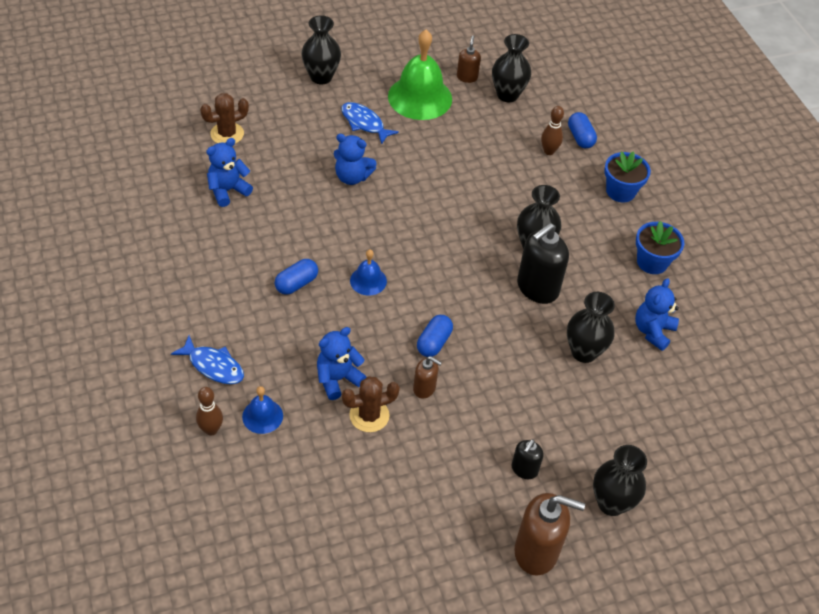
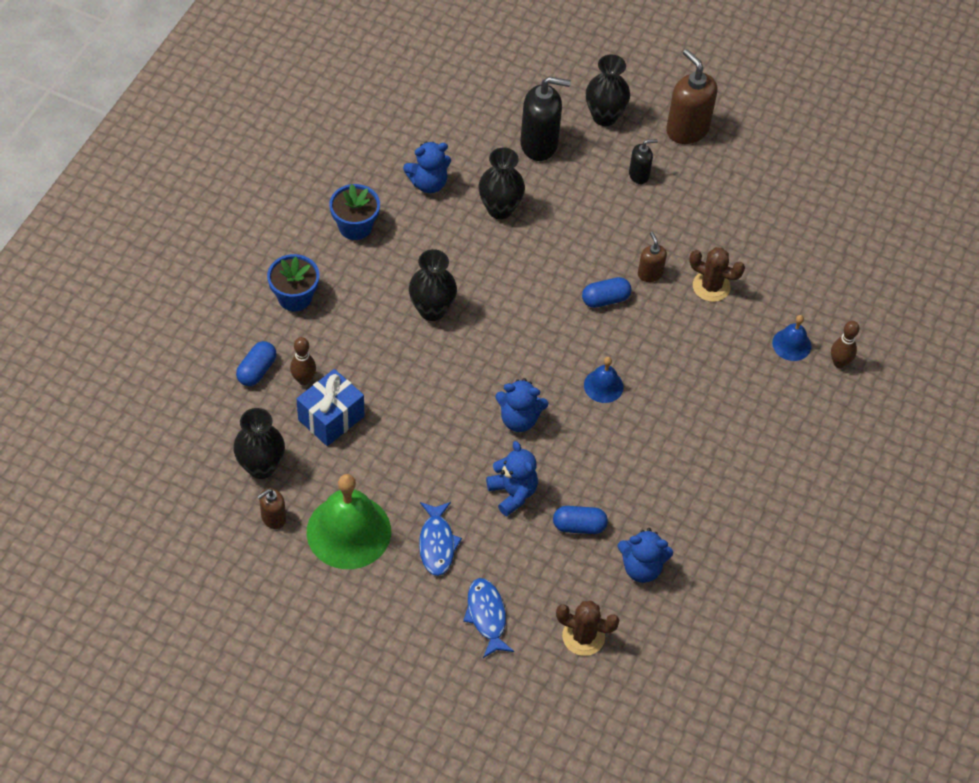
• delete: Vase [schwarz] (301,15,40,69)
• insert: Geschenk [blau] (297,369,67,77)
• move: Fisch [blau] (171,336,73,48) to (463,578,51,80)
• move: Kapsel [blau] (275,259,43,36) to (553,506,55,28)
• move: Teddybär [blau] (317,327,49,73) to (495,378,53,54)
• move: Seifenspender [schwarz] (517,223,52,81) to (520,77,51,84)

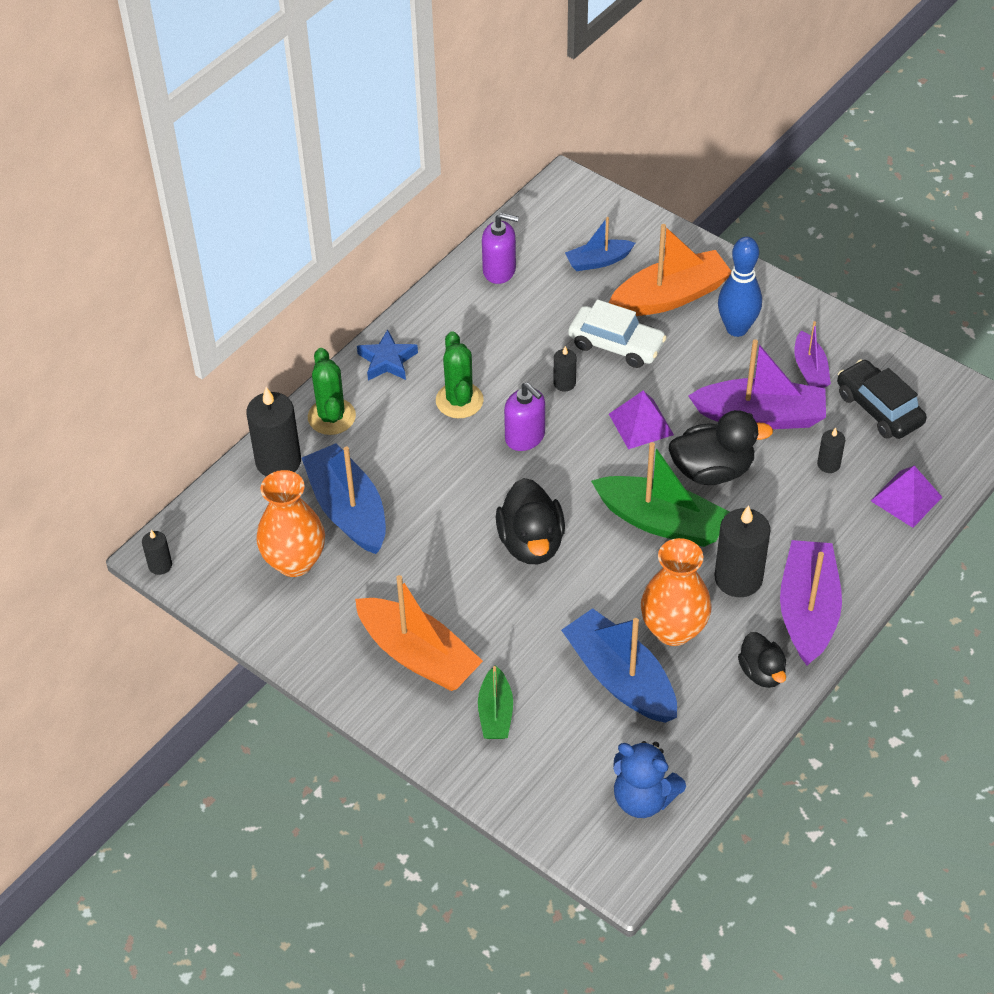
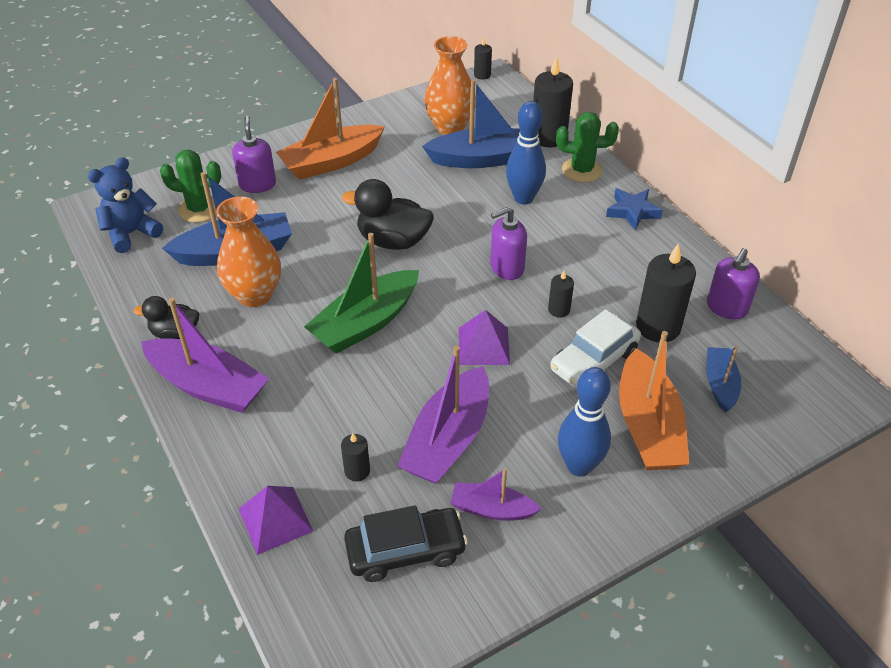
• delete: Ente [schwarz] (669,410,104,75)
• insert: Bowlingkegel [blau] (506,101,40,104)
• move: Kaktus [grün] (436,331,48,87) to (160,149,61,74)
• move: Kerze [schwarz] (715,505,55,92) to (636,243,60,99)
• replace: Boot [grün] (478,665,35,74) to Seifenspender [lila] (232,116,44,77)

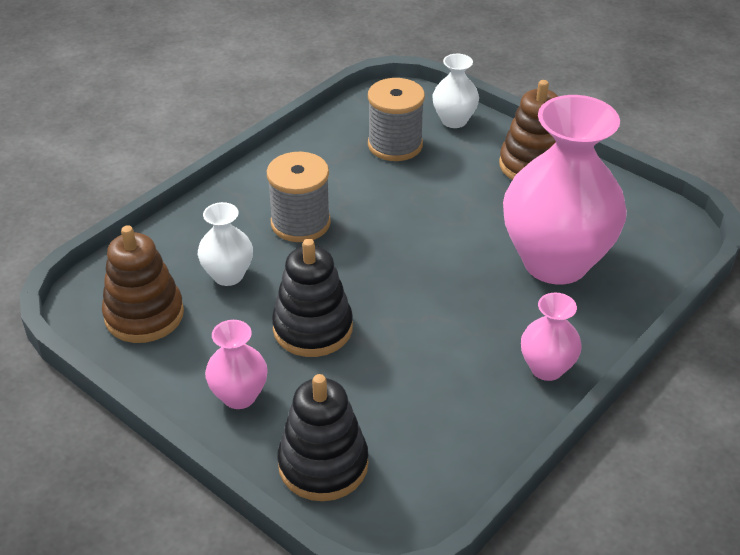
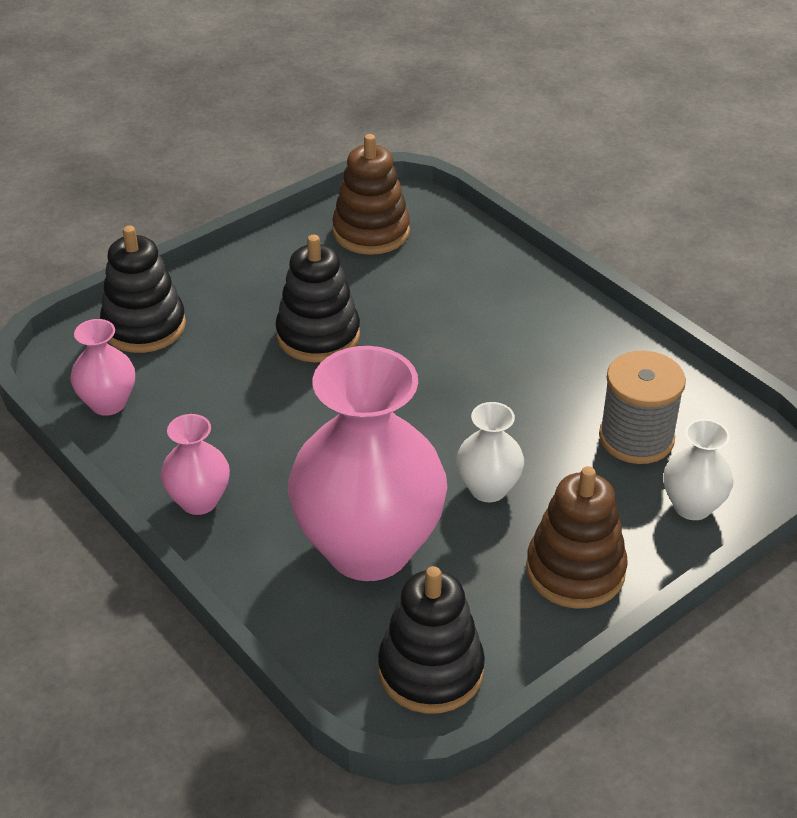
• delete: Garnrolle [grau] (267,152,64,90)
• insert: Stapelspielzeug [schwarz] (378,566,107,148)
• move: Vase [weiß] (198,202,55,84) to (456,402,68,100)
• move: Vase [rosa] (205,320,63,89) to (70,319,65,97)

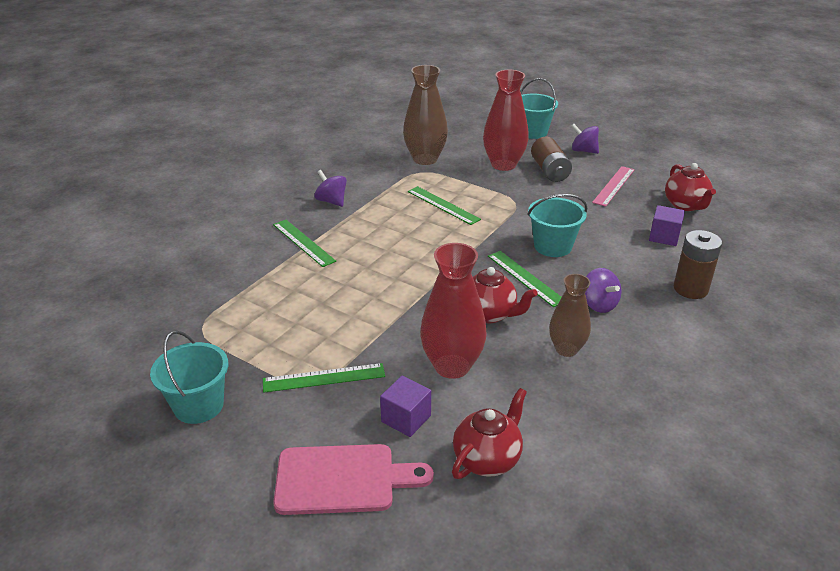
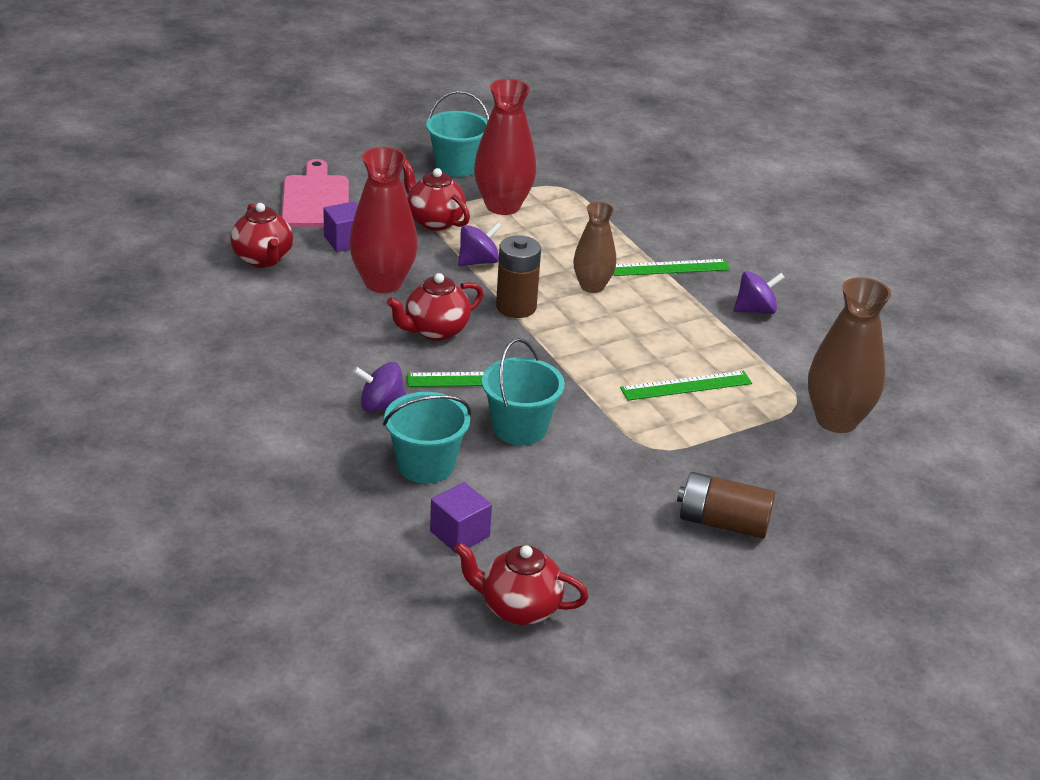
• delete: Lineal [rosa] (592,166,43,41)
• move: Vase [rot] (483,70,46,101) to (474,79,62,136)
• move: Eimer [türkis] (520,78,38,61) to (383,392,88,92)
• move: Vase [braun] (549,274,42,83) to (573,202,43,91)
• move: Kreisel [lila] (571,124,28,30) to (458,222,44,44)
• move: Batterie [braun] (674,230,48,69) to (496,235,45,83)
• replace: Lineal [grün] (263,363,122,30) to Teekanne [rot] (403,160,67,71)
• rotate: Schneidebrett [rosa] (273,444,161,71) = (282,159,67,68) 150 degrees clockwise

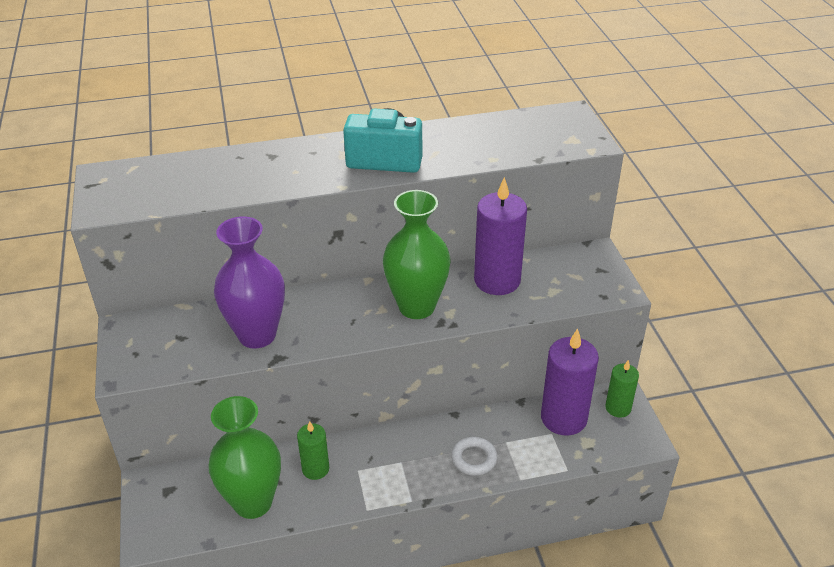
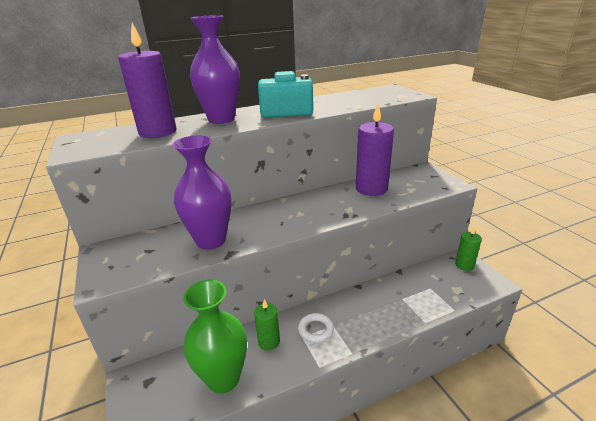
• delete: Vase [grün] (383,190,68,129)
• insert: Vase [lila] (190,15,50,109)
• move: Ring [weiß] (452,437,46,39) to (298,313,36,30)
• move: Kerze [lila] (541,328,58,108) to (118,23,59,115)

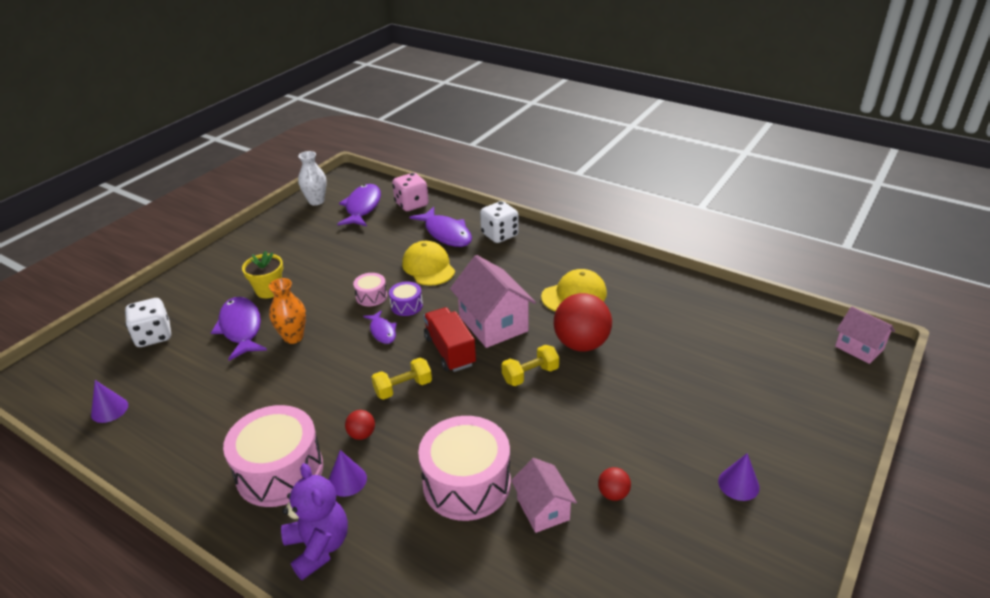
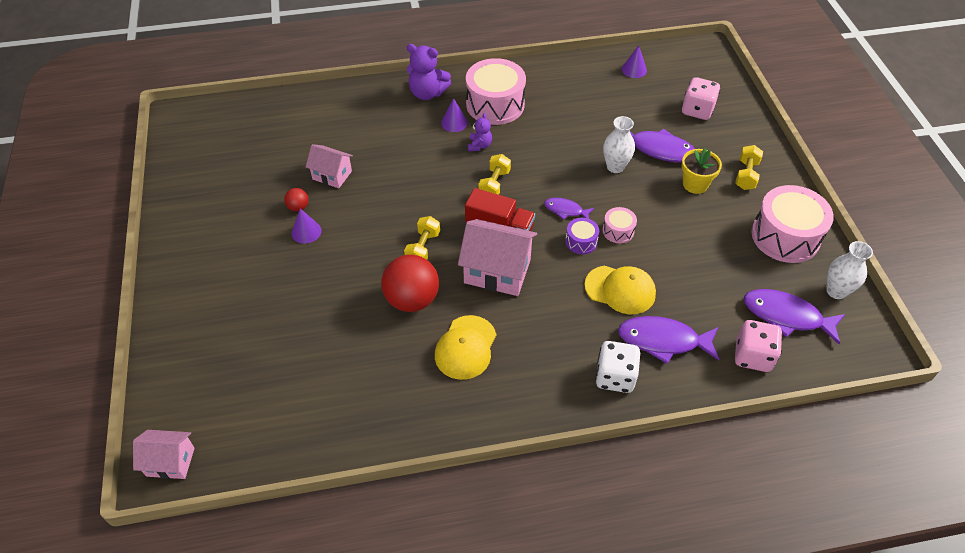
• insert: Hantel [gelb] (735,145,28,45)
• move: Trommel [rosa] (418,416,93,105) to (751,185,83,78)
• move: Kegel [lila] (718,453,42,48) to (291,208,31,36)
• replace: Ball [rot] (345,410,30,30) to Teddybär [lila] (468,113,24,38)
• recolor: Spielwürfel [weiß] (125,298,46,49) to Spielwürfel [rosa] (682,77,38,43)
• recolor: Vase [orange] (269,278,37,66) to Vase [weiß] (603,116,32,57)
• rotate: Fisch [lila] (337,184,44,42) = (744,289,101,56) 150 degrees clockwise

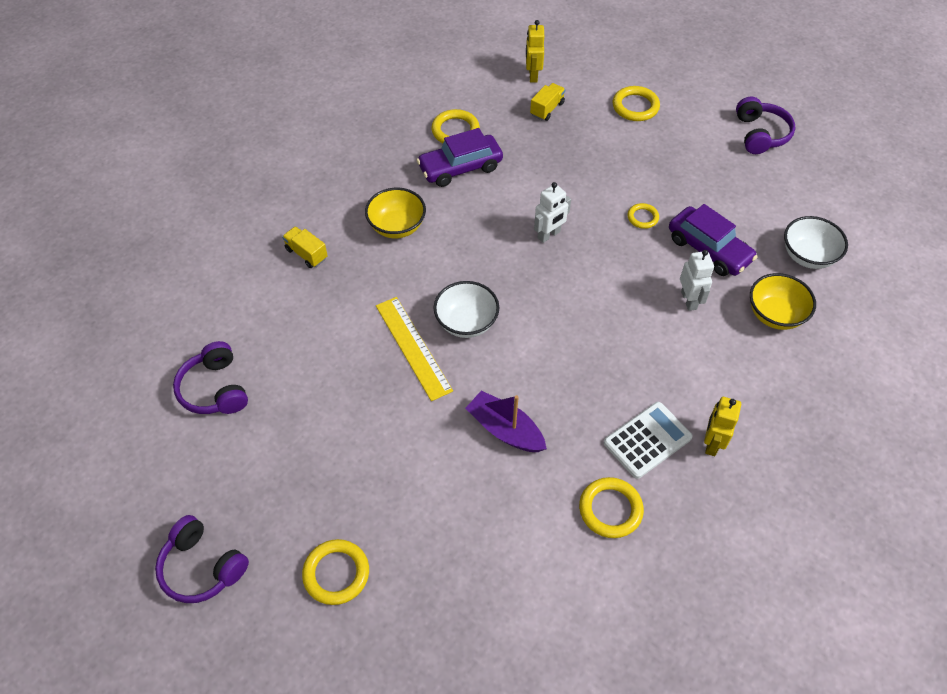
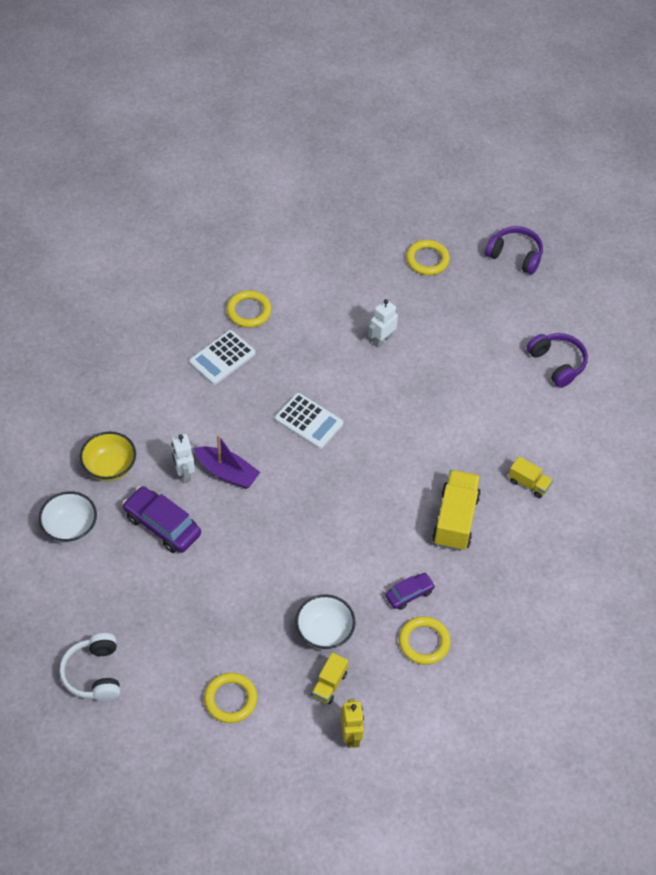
• delete: Lineal [gelb] (376,297,77,104)
• delete: Ring [gelb] (628,203,31,26)
• delete: Roboter [gelb] (704,397,37,59)
• insert: Taschenrechner [weiß] (275,393,68,56)
• move: Schüssel [weiß] (434,281,65,57) to (295,594,60,56)
• move: Boot [lila] (465,391,82,61) to (194,435,66,54)
• move: Roboter [weiß] (534,182,37,61) to (368,299,30,49)
• replace: Schüssel [gelb] (365,188,61,51) to Lastwagen [gelb] (432,470,49,81)
• recolor: Kopfhörer [lila] (736,97,59,57) to Kopfhörer [weiß] (59,633,61,68)
• resize: Auto [lila] (417,128,86,59) = (385,573,51,37) x0.59

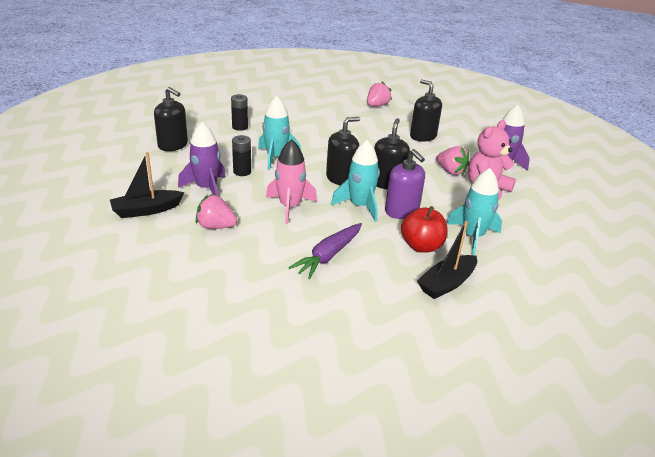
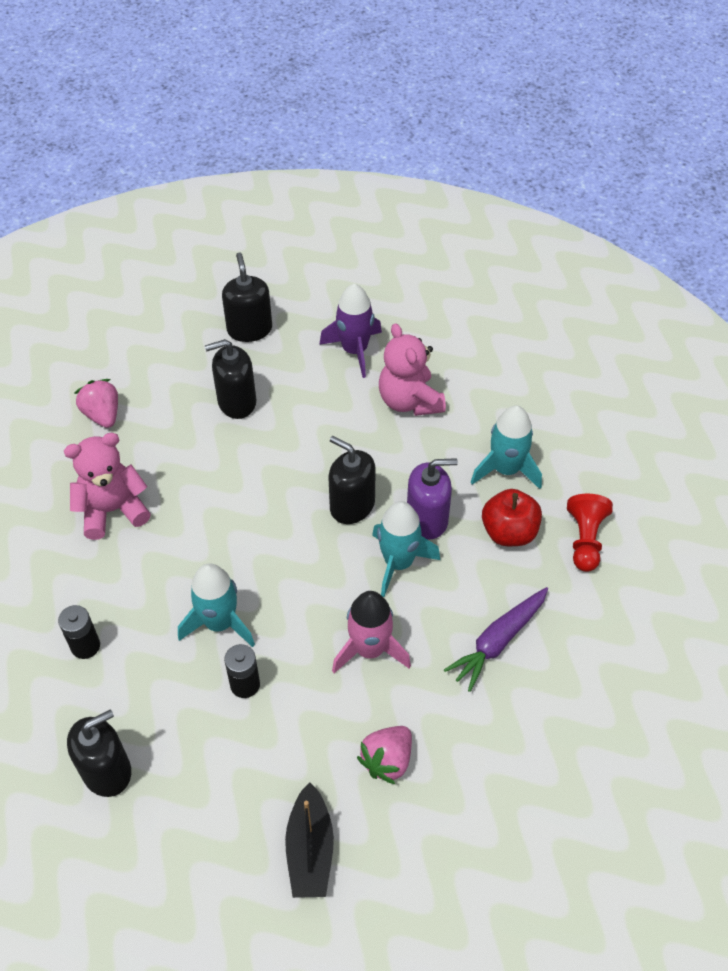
• delete: Rakete [lila] (178,122,48,74)
• delete: Erdbeere [rosa] (436,146,34,30)
• insert: Teddybär [rosa] (64,433,87,107)
• move: Seifenspender [schwarz] (326,117,34,68) to (222,252,50,90)
• replace: Boot [schwarz] (417,221,60,78) to Bauer [rot] (567,494,46,78)
• rotate: Karotte [lila] (288,223,74,56) = (444,587,104,105) 75 degrees clockwise

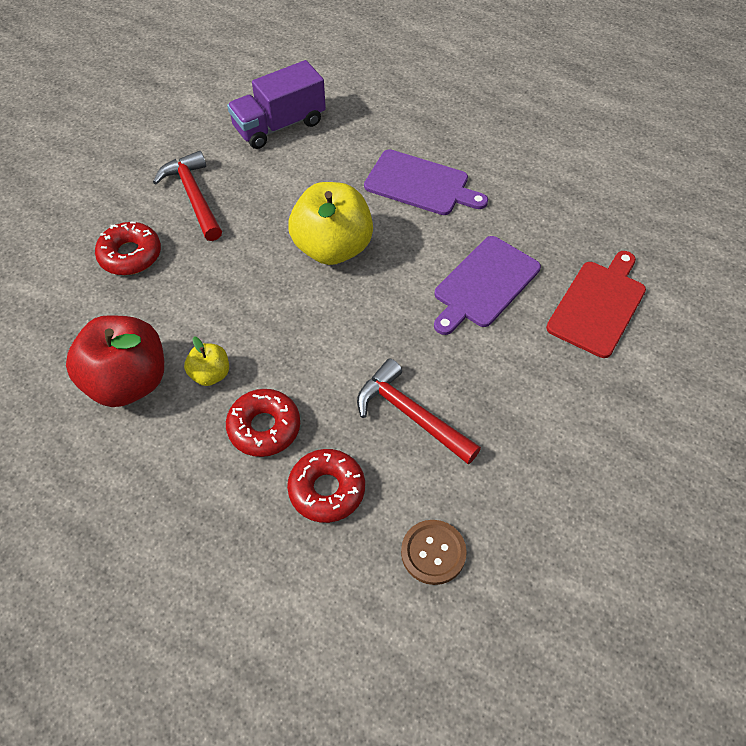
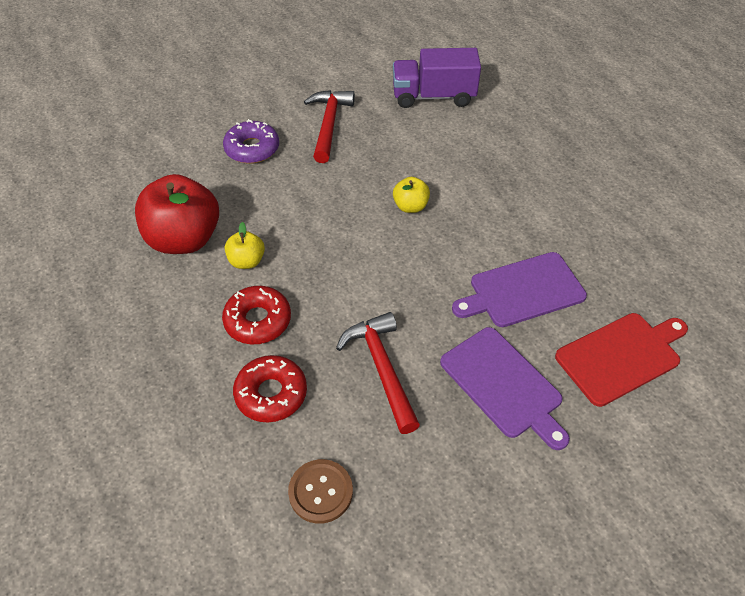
• move: Schneidebrett [lila] (364,149,124,66) to (440,327,130,123)
• recolor: Donut [rot] (95,222,66,53) to Donut [lila] (223,119,56,45)
• resize: Apfel [gelb] (288,182,85,83) = (393,177,37,36) x0.48

